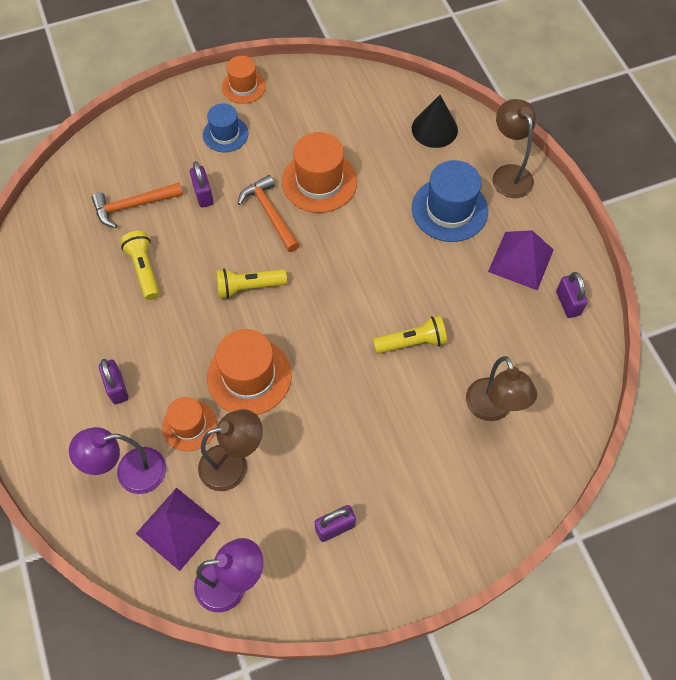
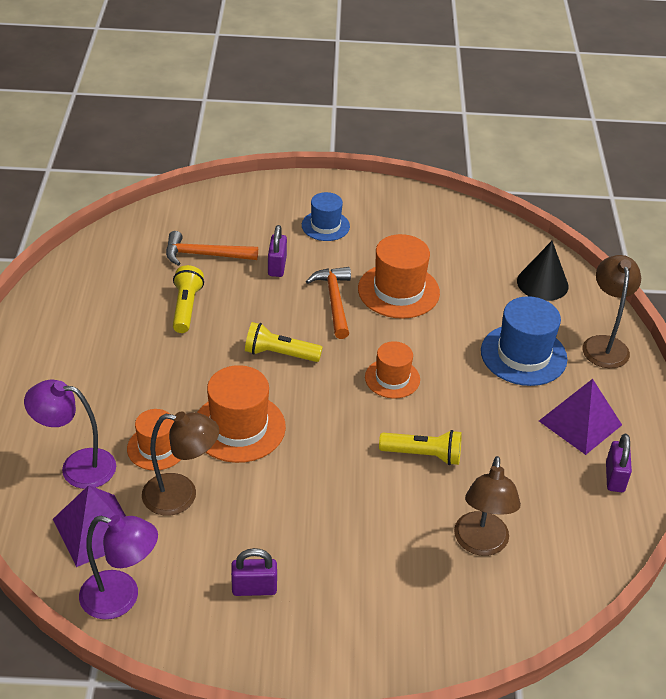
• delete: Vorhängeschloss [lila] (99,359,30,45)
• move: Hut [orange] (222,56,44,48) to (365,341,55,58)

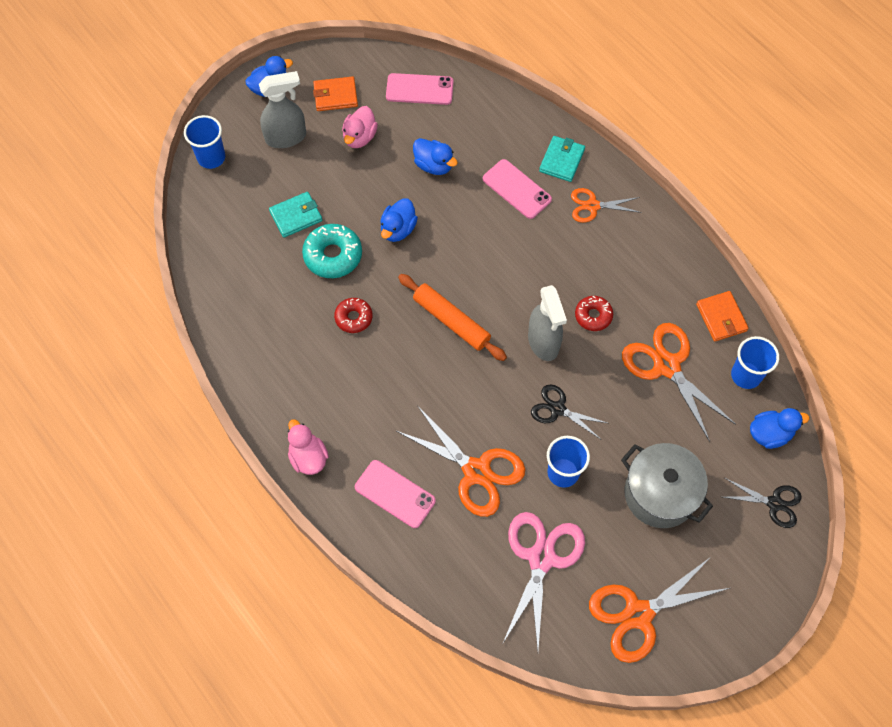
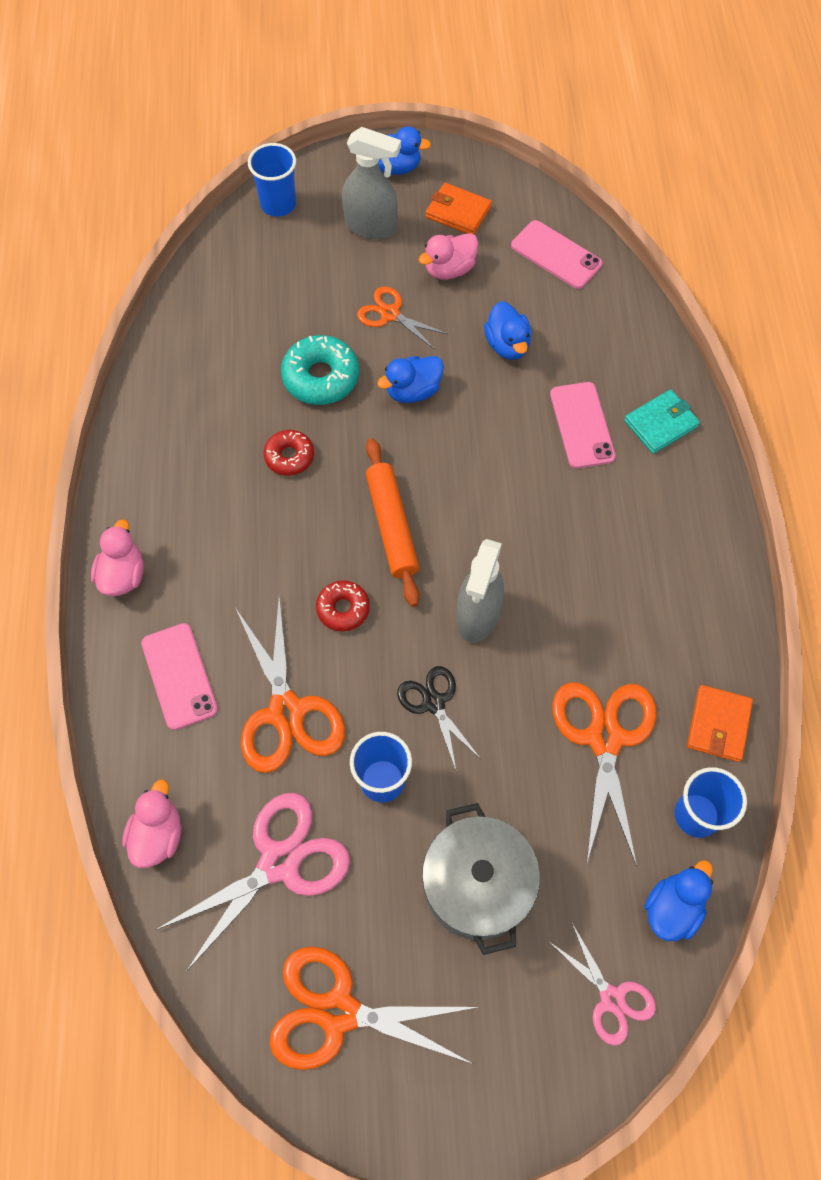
• delete: Geldbörse [türkis] (269,192,53,46)
• insert: Ente [rosa] (122,779,59,89)
• move: Schere [orange] (571,188,71,35) to (357,286,92,64)
• move: Donut [rot] (575,296,38,35) to (316,581,54,50)
• recolor: Schere [schwarz] (723,478,79,50) to Schere [rosa] (548,923,108,123)
• rotate: Ente [blau] (750,408,59,41) = (644,860,69,81) 75 degrees counterclockwise

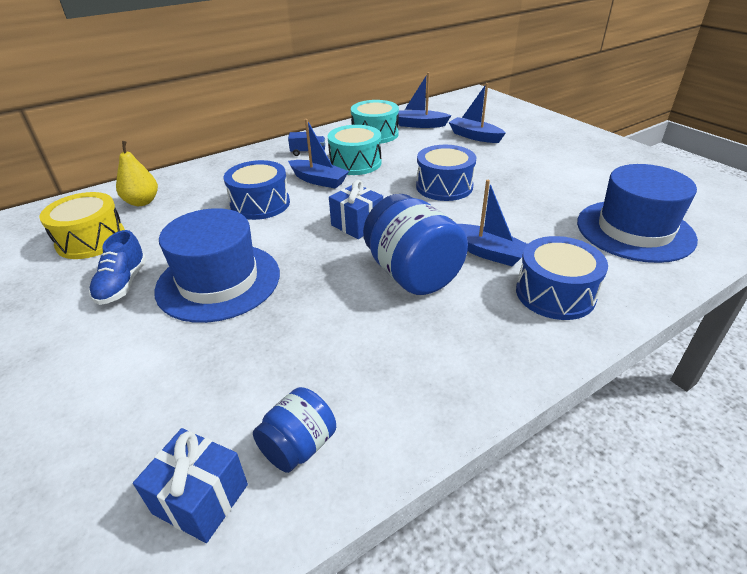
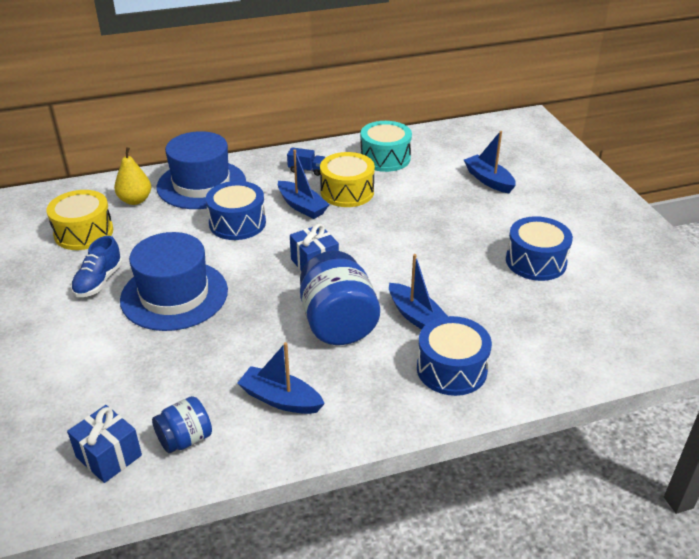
• move: Boot [blau] (398,72,53,56) to (238,342,87,72)
• move: Trommel [blau] (416,145,60,56) to (506,216,67,65)
• move: Hut [blau] (577,164,121,99) to (157,131,89,78)
• recolor: Trommel [türkis] (328,125,54,50) to Trommel [gelb] (320,152,55,55)

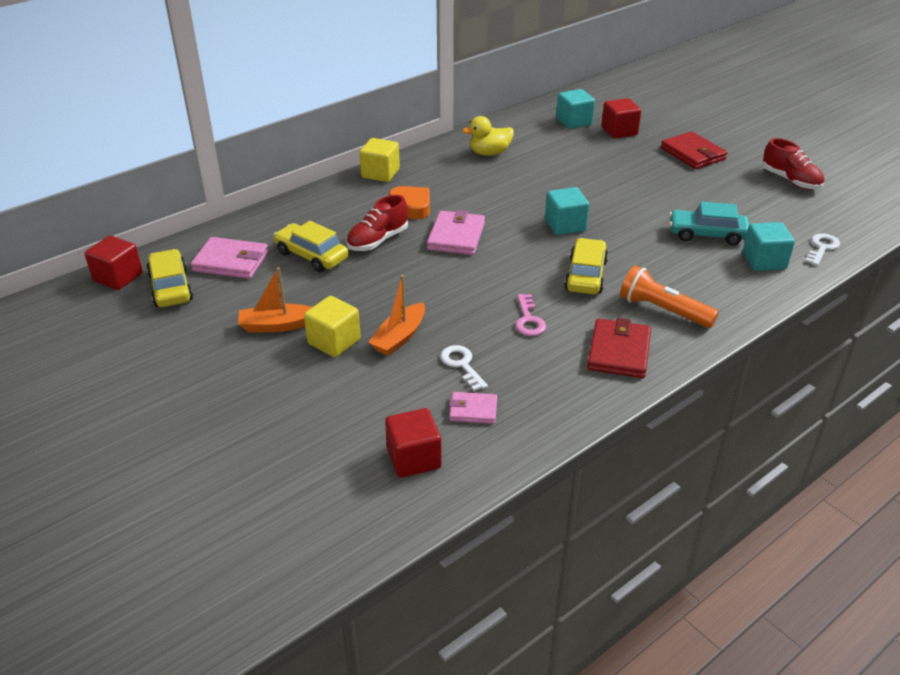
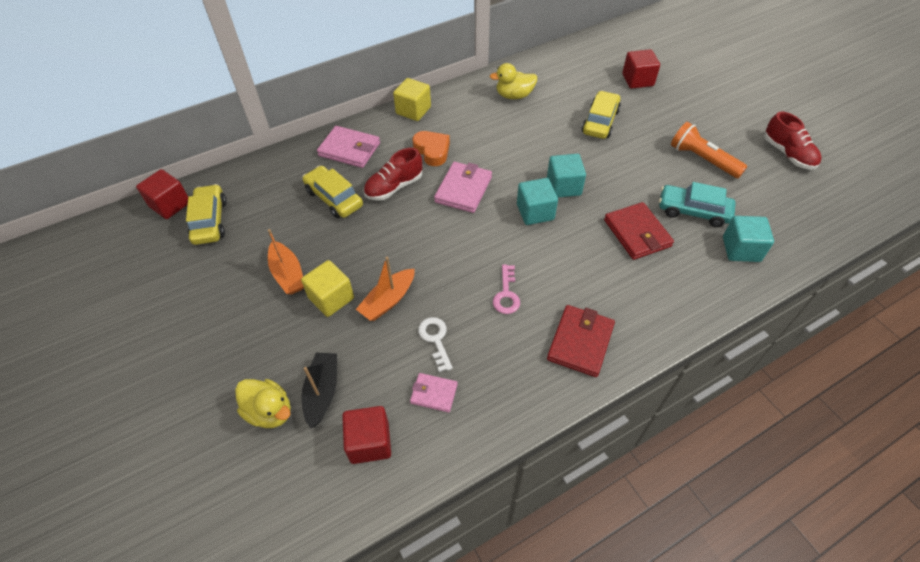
• delete: Schlüssel [weiß] (805,234,35,32)
• insert: Ente [gelb] (235,379,56,49)
• insert: Boot [schwarz] (301,353,36,76)
• move: Geldbörse [rosa] (191,237,77,42) to (317,126,63,42)
• move: Kubus [türkis] (556,89,39,40) to (517,178,41,47)
• move: Auto [gelb] (564,238,44,56) to (582,91,39,48)
• move: Taschenlampe [orange] (620,265,99,63) to (671,122,77,56)
• move: Geldbörse [rot] (661,131,67,38) to (604,202,70,58)
• rotate: Boot [orange] (238,267,74,65) = (268,229,36,66) 120 degrees counterclockwise

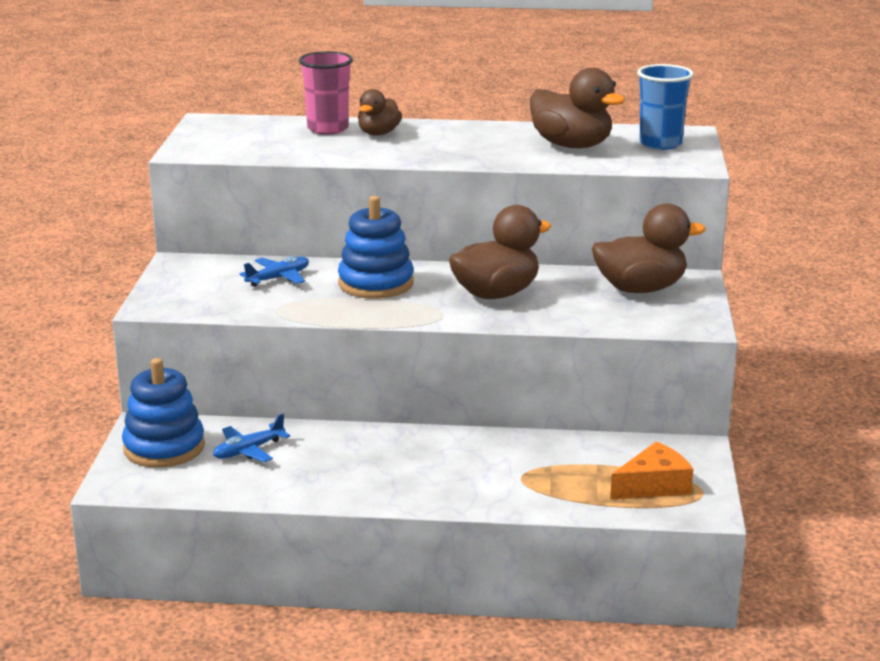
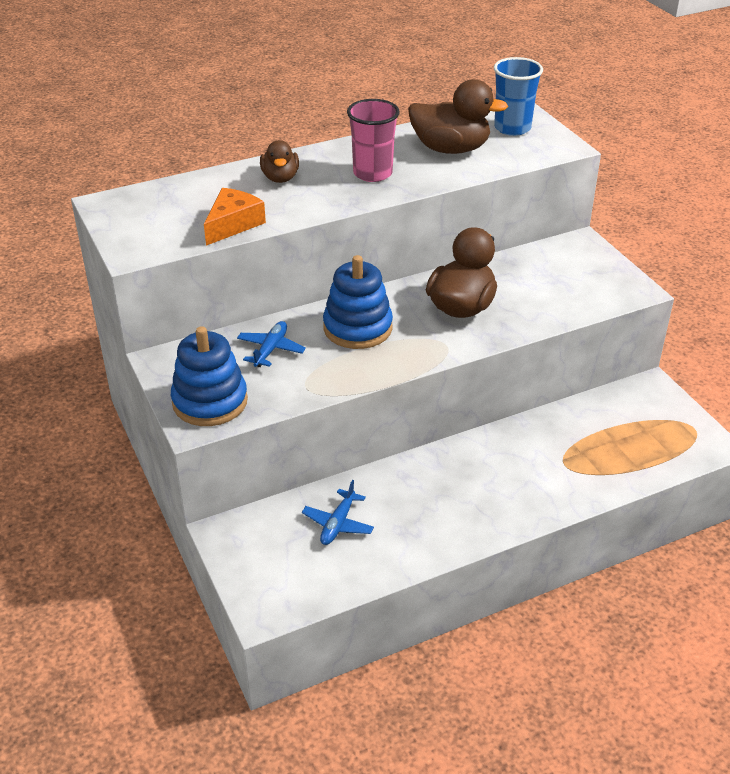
• delete: Ente [braun] (592,203,114,90)
• move: Stapelspielzeug [blau] (122,358,83,110) to (171,326,77,100)
• move: Becher [rosa] (299,51,54,84) to (347,99,53,83)
• move: Käse [orange] (610,441,83,58) to (204,188,62,58)

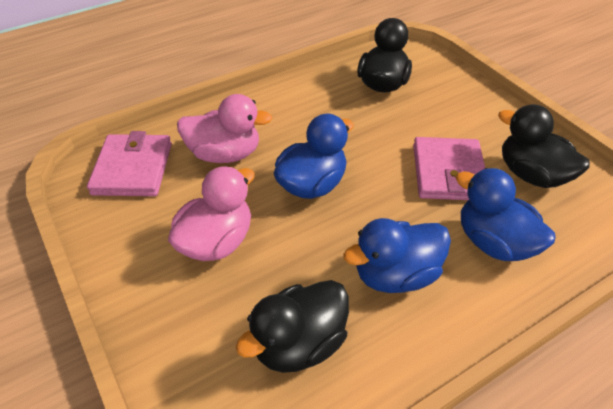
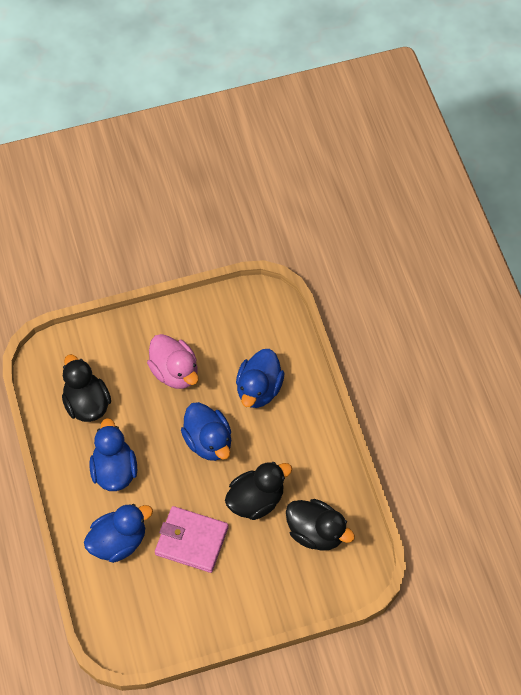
• delete: Geldbörse [rosa] (87,131,85,65)
• move: Ente [schwarz] (498,104,92,84) to (225,462,67,58)
• recolor: Ente [rosa] (177,94,95,69) to Ente [blau] (236,349,48,59)

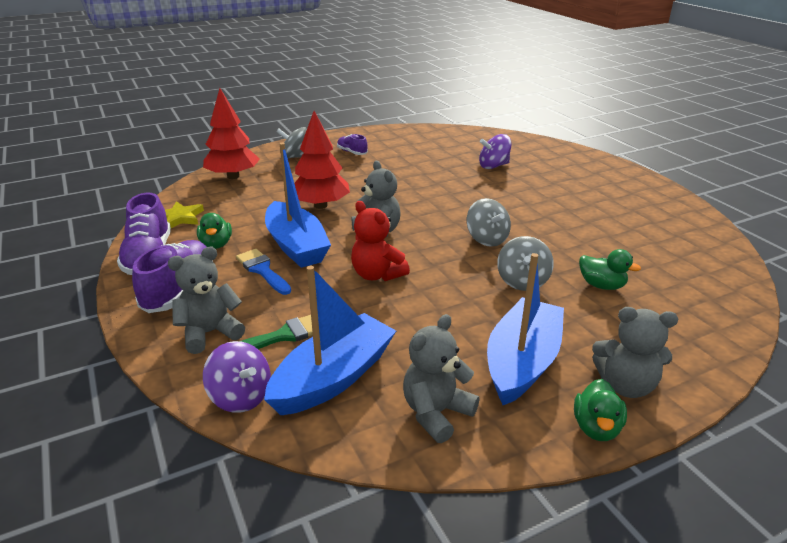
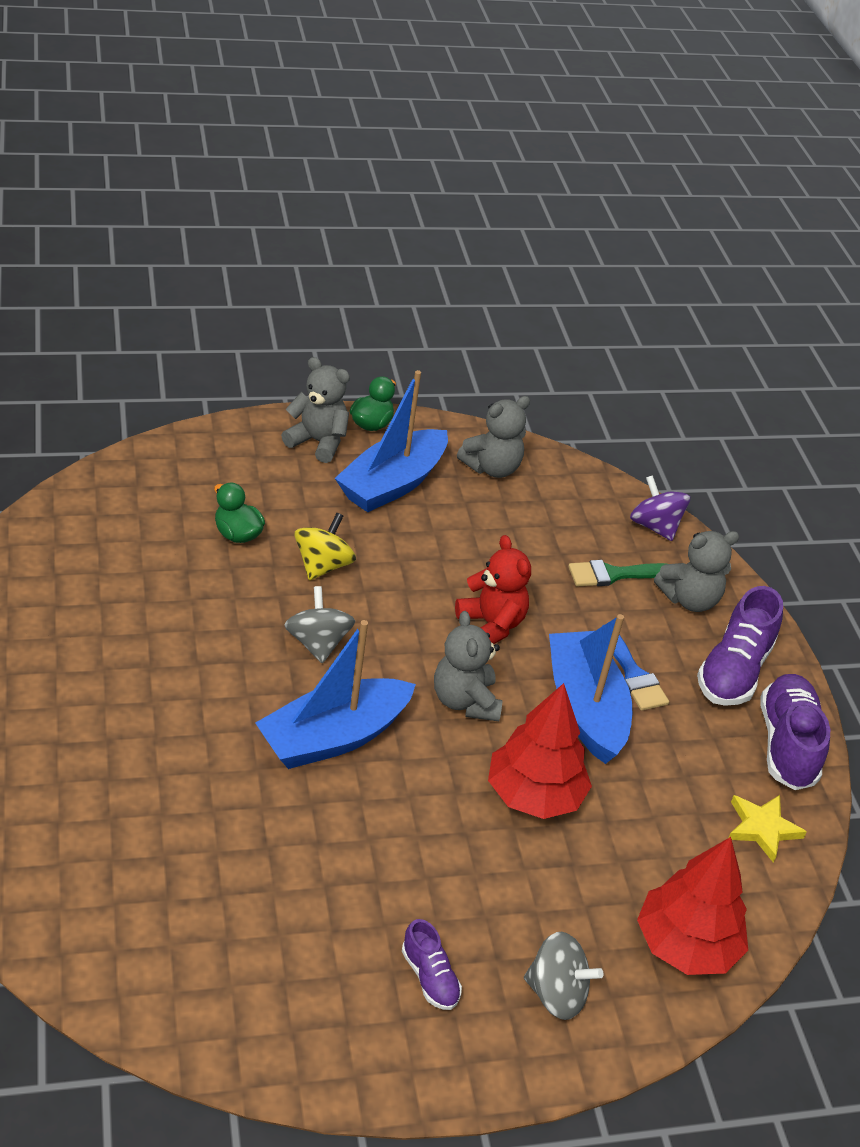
• delete: Ente [grün] (197,213,35,36)
• delete: Kreisel [lila] (479,134,32,35)
• move: Boot [blau] (264,266,132,149) to (255,620,161,149)
• recolor: Kreisel [grau] (497,236,57,55) to Kreisel [gelb] (294,513,62,67)

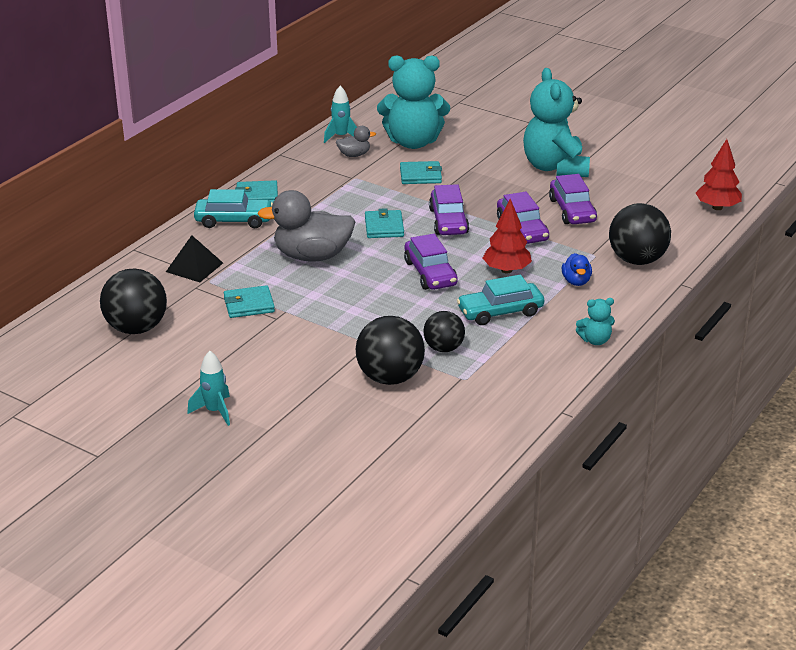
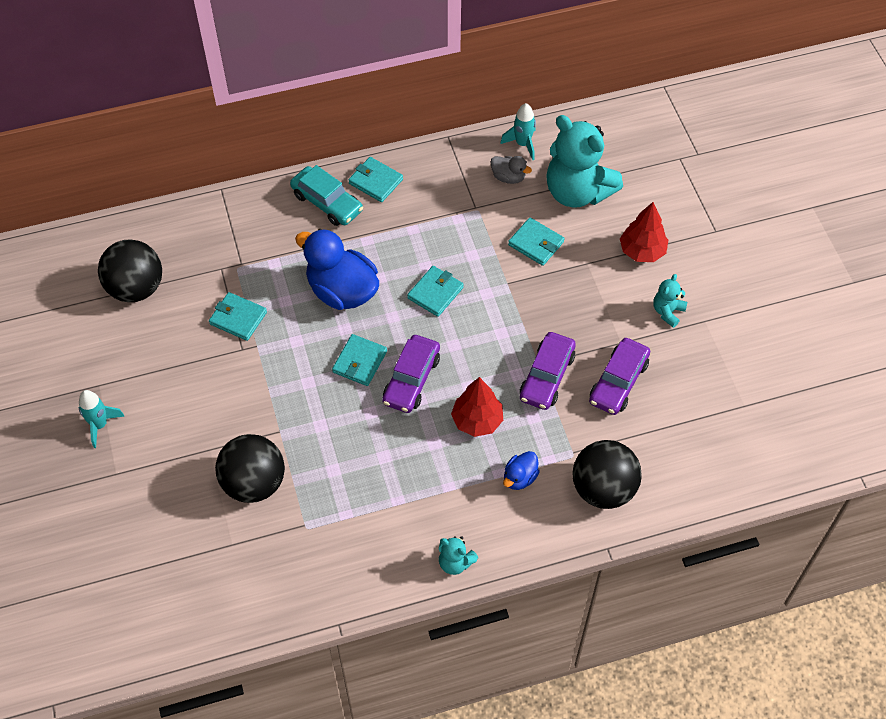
• delete: Pyramide [schwarz] (166,235,57,47)
• delete: Ball [schwarz] (423,311,42,41)
• delete: Auto [lila] (429,184,40,51)
• delete: Auto [türkis] (457,275,87,50)
• insert: Geldbörse [türkis] (332,334,55,52)
• move: Baum [rot] (696,139,46,71) to (620,202,48,60)
• recolor: Ente [grau] (257,190,99,72) to Ente [blau] (295,229,84,81)
• resize: Teddybär [türkis] (523,68,67,109) = (653,274,34,54) x0.44

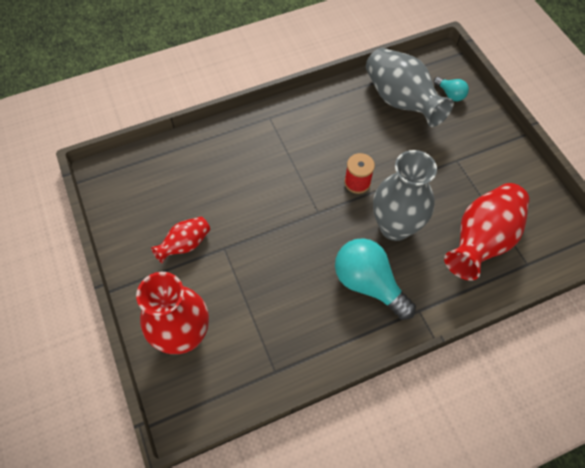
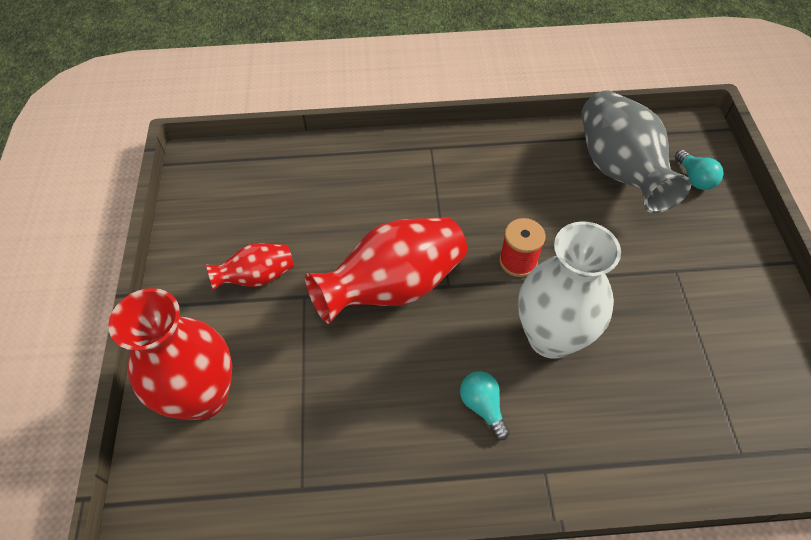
• move: Vase [rot] (444,183,85,98) to (305,217,162,107)
• recolor: Vase [grau] (373,150,64,91) to Vase [weiß] (518,221,103,138)
• resize: Glühbirne [türkis] (335,238,81,82) = (460,371,50,69) x0.49

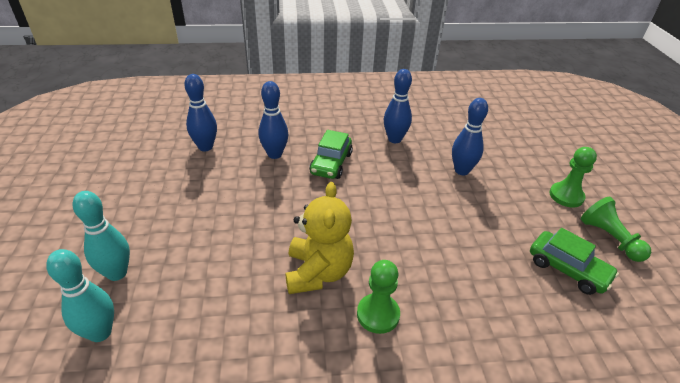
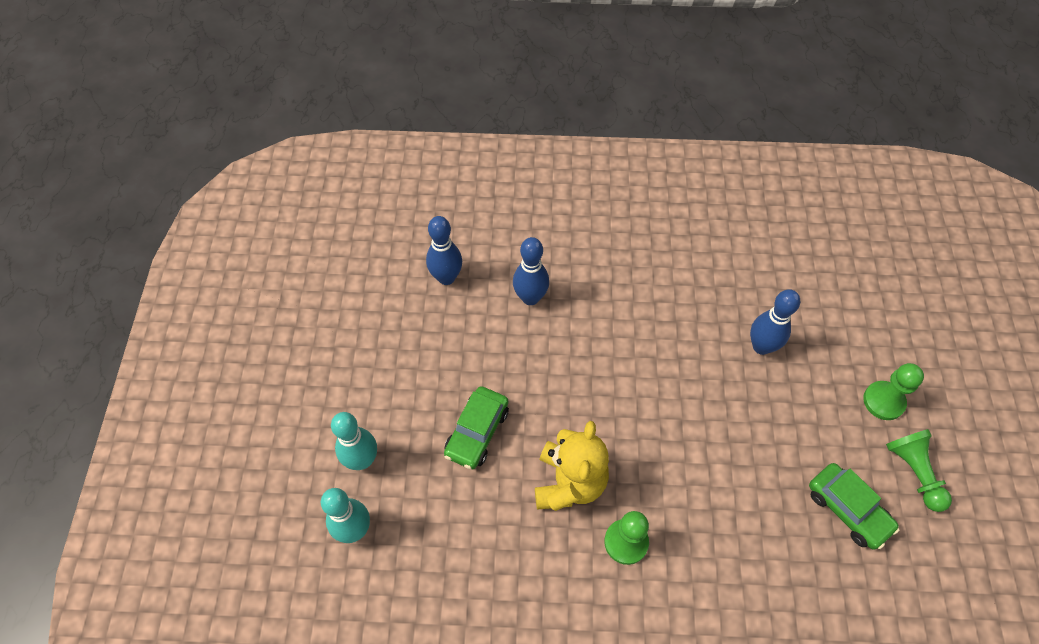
• delete: Bowlingkegel [blau] (384,69,28,74)
• move: Auto [grün] (309,130,44,49) to (444,386,65,83)

